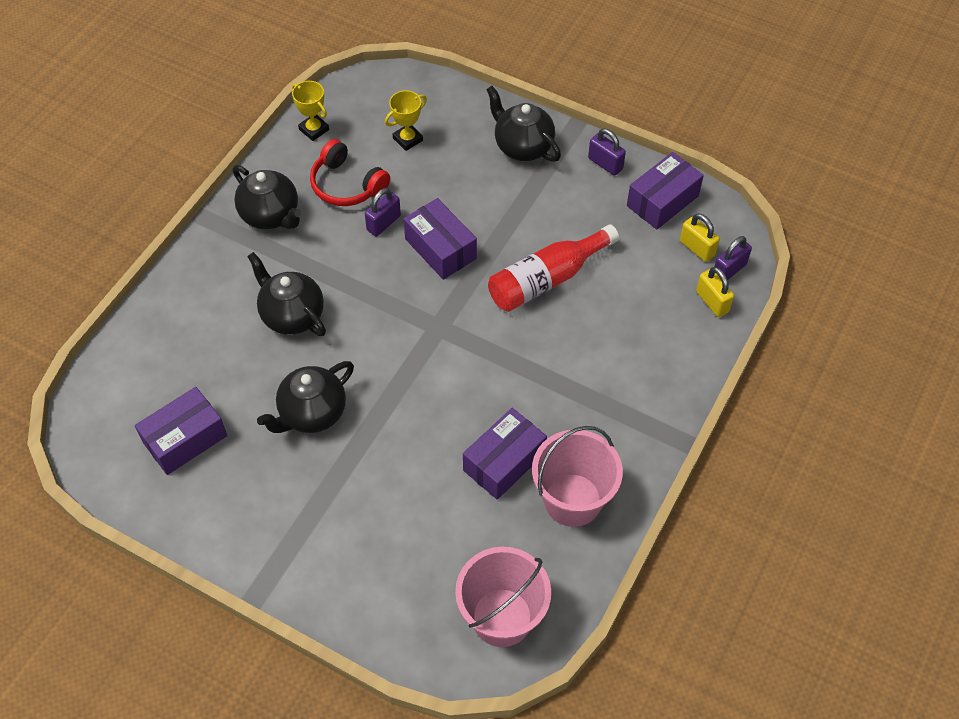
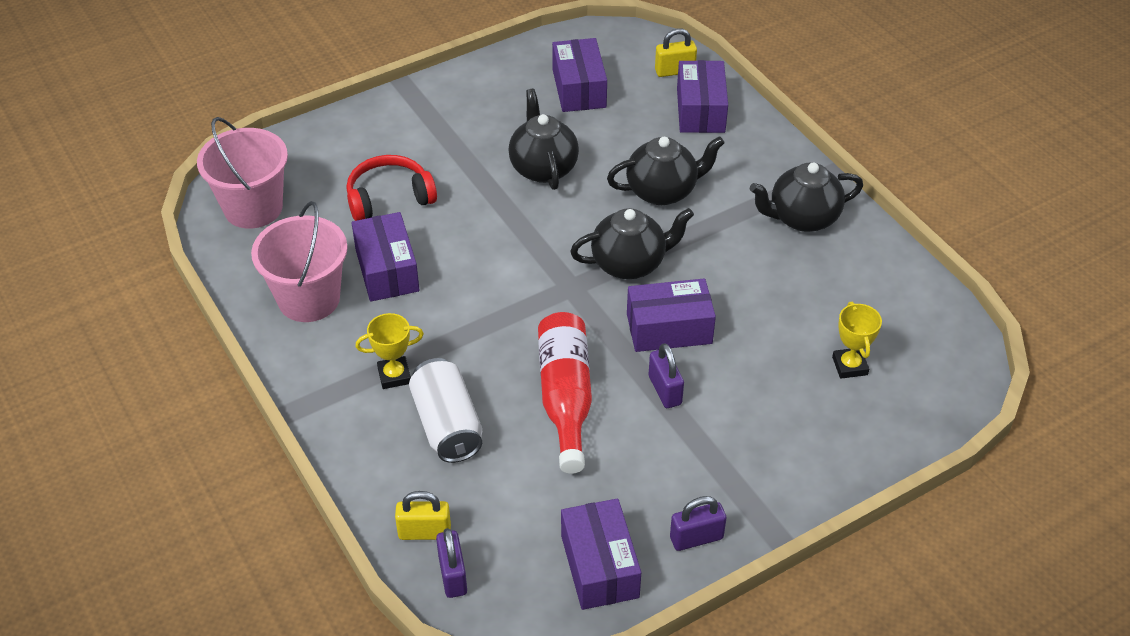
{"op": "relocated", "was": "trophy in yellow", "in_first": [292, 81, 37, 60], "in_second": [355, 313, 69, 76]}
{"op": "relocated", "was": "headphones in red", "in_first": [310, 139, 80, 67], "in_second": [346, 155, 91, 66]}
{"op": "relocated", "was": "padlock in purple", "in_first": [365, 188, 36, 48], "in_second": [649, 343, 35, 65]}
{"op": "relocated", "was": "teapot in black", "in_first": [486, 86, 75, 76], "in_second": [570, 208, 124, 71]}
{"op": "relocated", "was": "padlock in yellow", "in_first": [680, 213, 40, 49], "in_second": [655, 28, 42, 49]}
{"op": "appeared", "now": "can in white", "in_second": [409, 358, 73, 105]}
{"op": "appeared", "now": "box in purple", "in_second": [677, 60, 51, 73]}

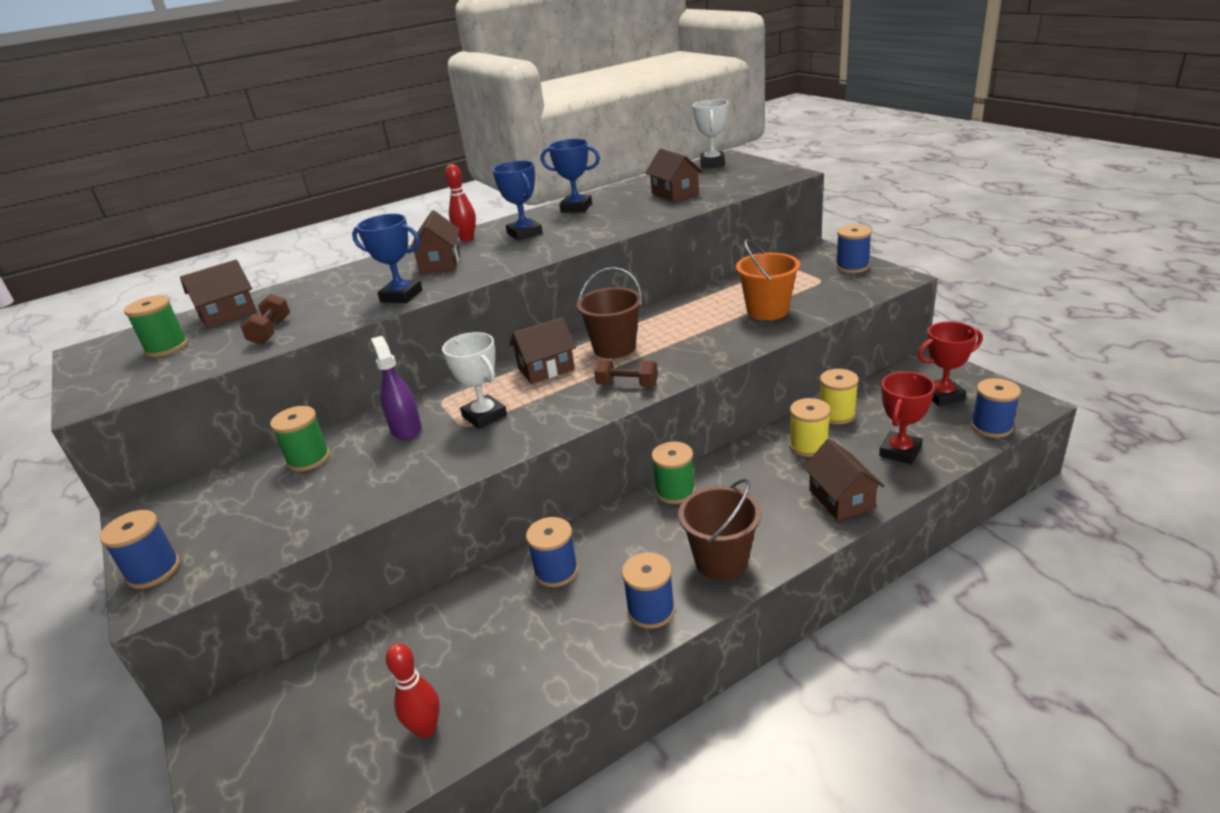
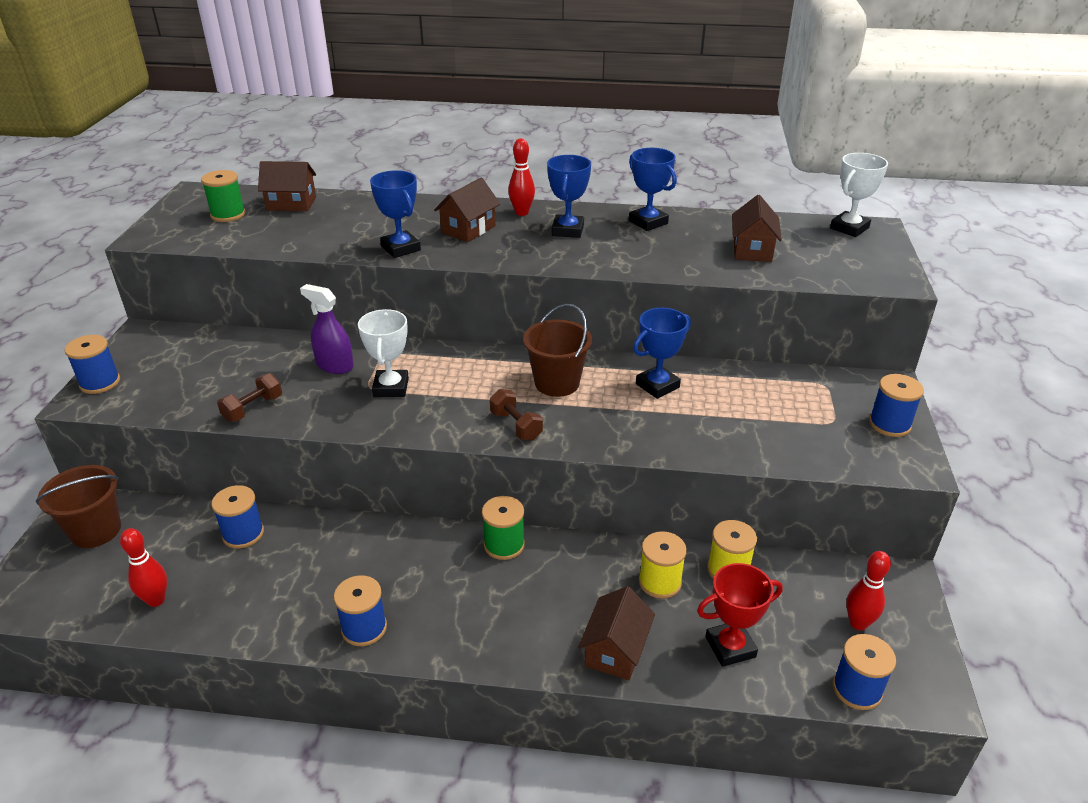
{"op": "relocated", "was": "dumbbell in brown", "in_first": [240, 294, 50, 51], "in_second": [217, 373, 65, 49]}
{"op": "missing", "was": "spool in green", "in_first": [270, 406, 60, 65]}
{"op": "spun", "was": "spray bottle in purple", "in_first": [371, 336, 50, 104], "in_second": [300, 284, 54, 90], "clockwise": -75}
{"op": "missing", "was": "house in brown", "in_first": [509, 317, 67, 67]}
{"op": "relocated", "was": "spool in blue", "in_first": [526, 517, 52, 70], "in_second": [211, 485, 53, 63]}
{"op": "relocated", "was": "bucket in brown", "in_first": [678, 479, 83, 101], "in_second": [36, 465, 85, 83]}
{"op": "missing", "was": "bucket in orange", "in_first": [736, 239, 64, 81]}
{"op": "exchanged", "was": "trophy in red", "now": "bowling pin in red", "in_first": [917, 321, 66, 85], "in_second": [846, 551, 45, 79]}
{"op": "appeared", "now": "trophy in blue", "in_second": [633, 308, 58, 91]}

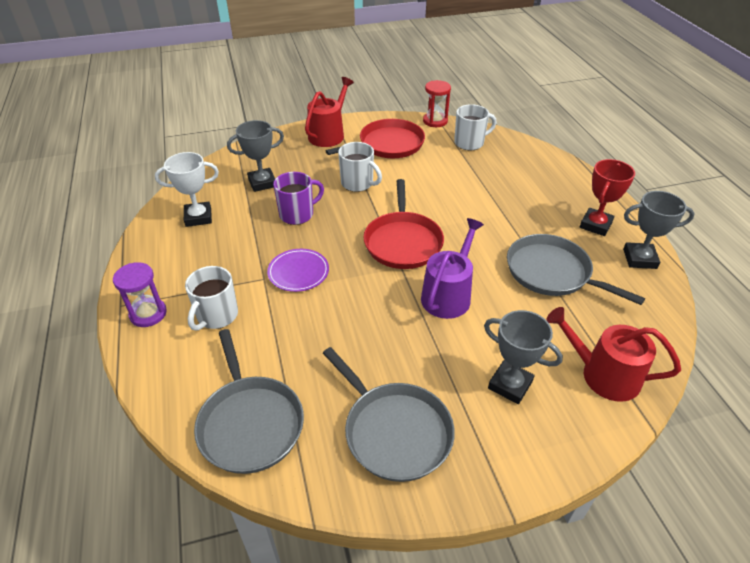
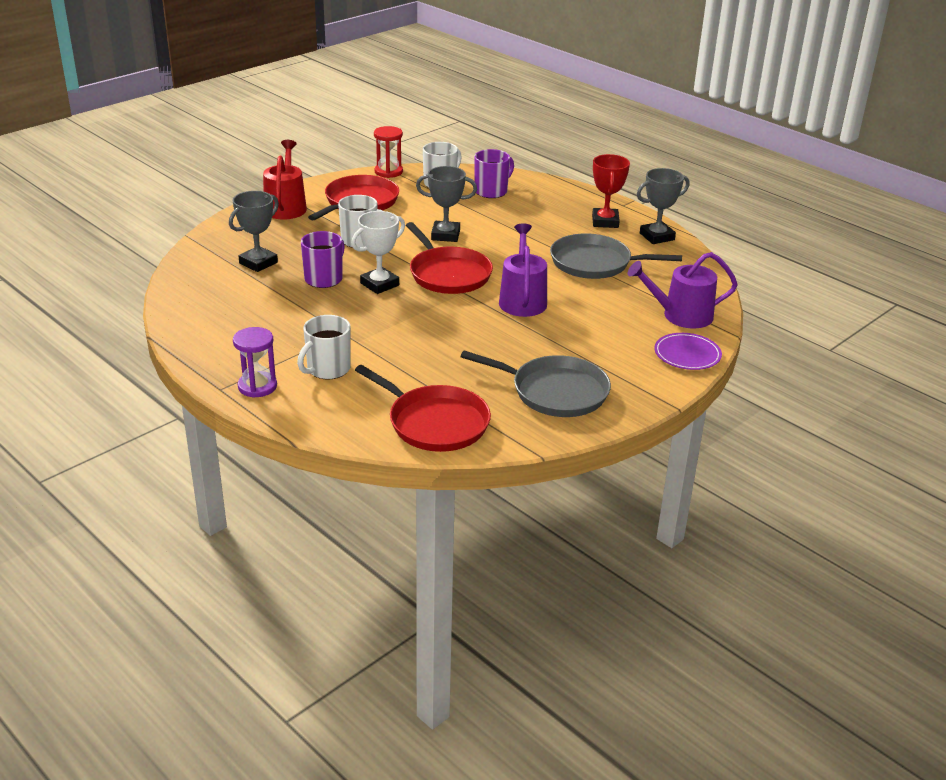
{"op": "relocated", "was": "trophy in white", "in_first": [155, 152, 64, 75], "in_second": [351, 211, 54, 83]}
{"op": "spun", "was": "mug in white", "in_first": [185, 266, 53, 65], "in_second": [297, 315, 53, 64], "clockwise": 45}
{"op": "colour", "was": "pan in grey", "now": "pan in red", "in_first": [194, 329, 110, 145], "in_second": [355, 365, 136, 87]}
{"op": "relocated", "was": "plate in purple", "in_first": [267, 249, 62, 43], "in_second": [654, 333, 68, 37]}
{"op": "relocated", "was": "trophy in grey", "in_first": [484, 310, 79, 94], "in_second": [416, 166, 61, 76]}
{"op": "colour", "was": "watering can in red", "now": "watering can in purple", "in_first": [546, 307, 135, 95], "in_second": [628, 252, 110, 76]}
{"op": "appeared", "now": "mug in purple", "in_second": [474, 149, 40, 49]}

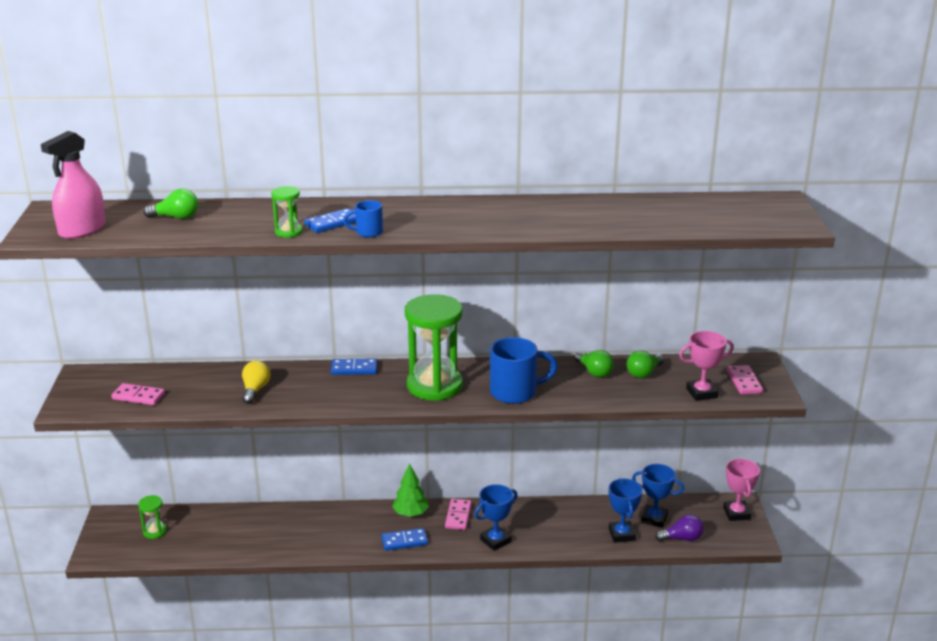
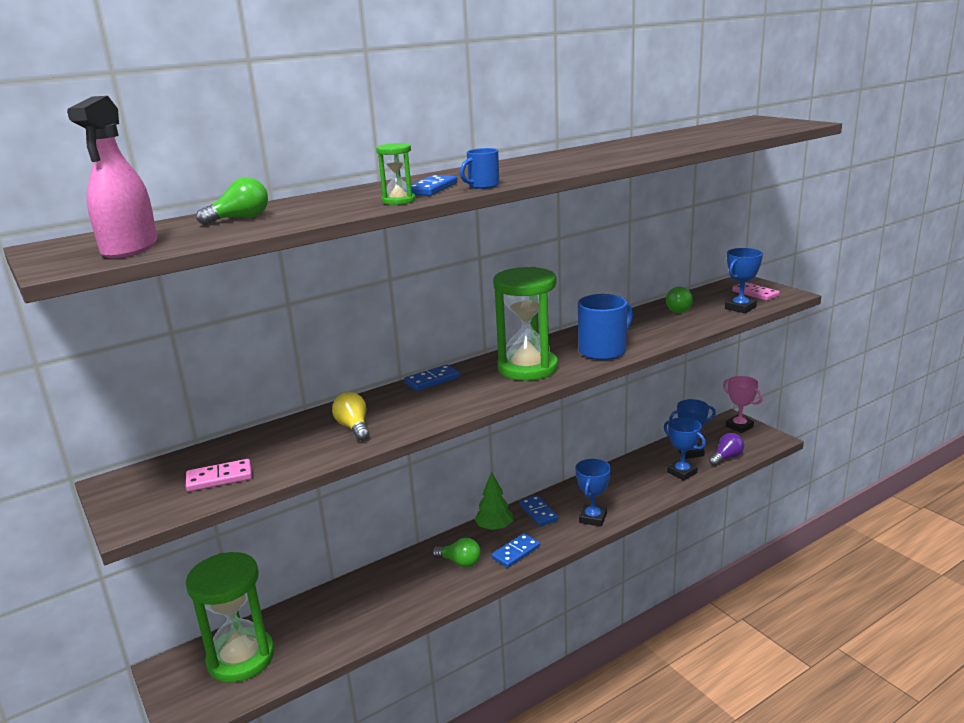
{"op": "size", "was": "hourglass in green", "in_first": [138, 495, 29, 44], "in_second": [186, 552, 88, 131], "ratio": 2.25}
{"op": "colour", "was": "domino in pink", "now": "domino in blue", "in_first": [445, 499, 27, 31], "in_second": [519, 495, 39, 31]}
{"op": "relocated", "was": "light bulb in green", "in_first": [574, 350, 40, 28], "in_second": [432, 538, 49, 30]}
{"op": "colour", "was": "trophy in pink", "now": "trophy in blue", "in_first": [679, 331, 55, 70], "in_second": [725, 248, 38, 65]}

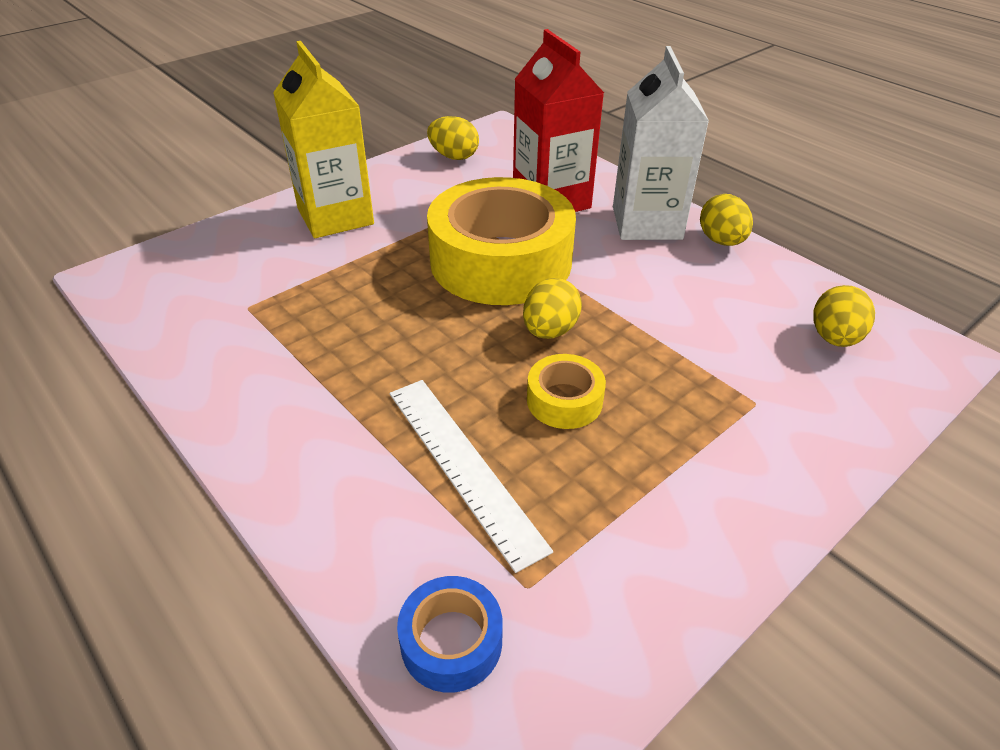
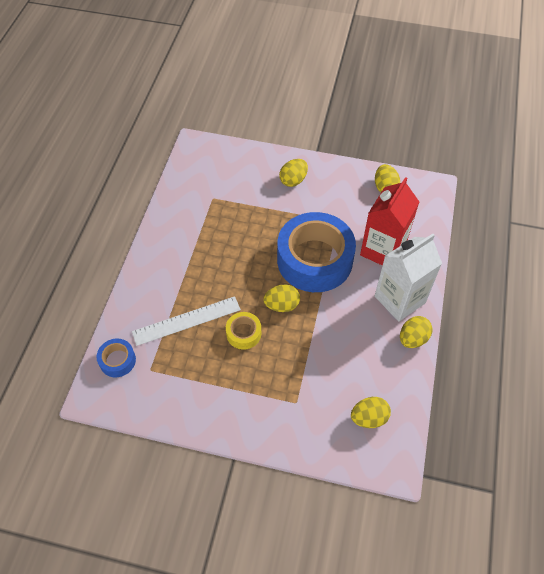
{"op": "exchanged", "was": "carton in yellow", "now": "egg in yellow", "in_first": [273, 41, 101, 197], "in_second": [279, 159, 29, 28]}
{"op": "spun", "was": "ruler in white", "in_first": [390, 380, 163, 193], "in_second": [132, 296, 109, 50], "clockwise": 45}
{"op": "colour", "was": "tape in yellow", "now": "tape in blue", "in_first": [427, 177, 149, 128], "in_second": [277, 212, 79, 80]}

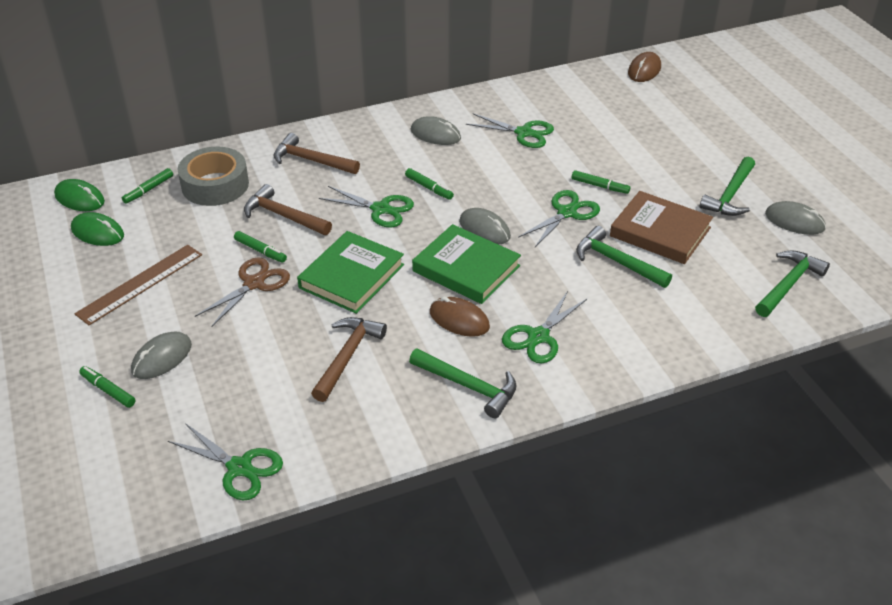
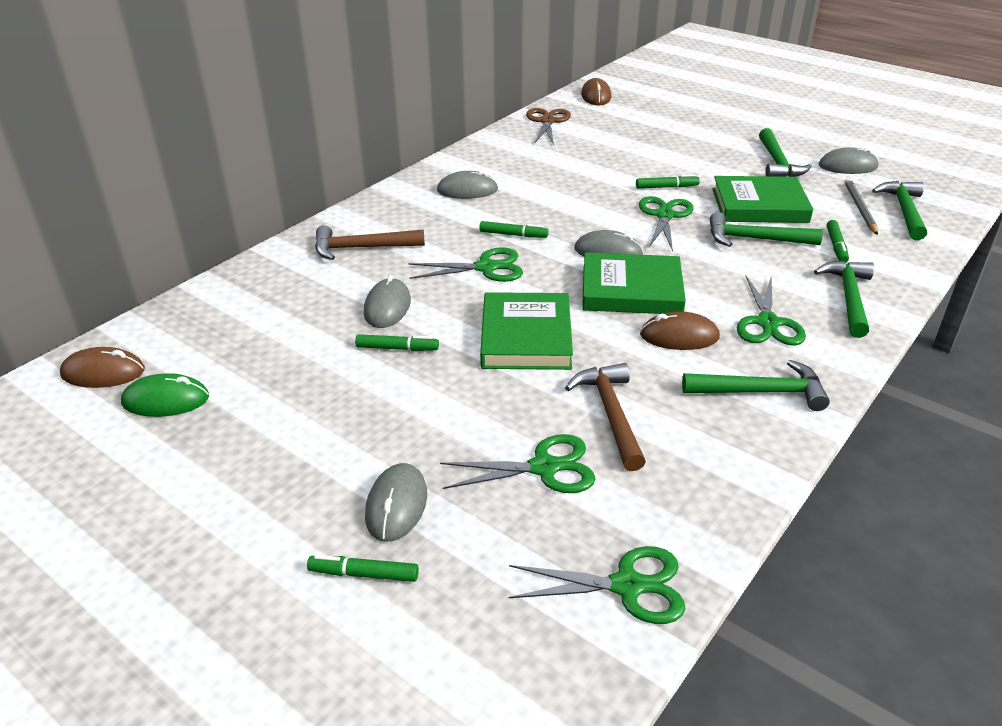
{"op": "colour", "was": "mouse in green", "now": "mouse in brown", "in_first": [54, 179, 51, 32], "in_second": [60, 347, 85, 41]}
{"op": "missing", "was": "ruler in brown", "in_first": [75, 245, 127, 80]}
{"op": "relocated", "was": "marker in green", "in_first": [122, 168, 51, 36], "in_second": [827, 220, 22, 42]}
{"op": "missing", "was": "tape in grey", "in_first": [178, 147, 71, 59]}
{"op": "relocated", "was": "scissors in brown", "in_first": [195, 257, 95, 70], "in_second": [526, 108, 45, 37]}
{"op": "exchanged", "was": "hammer in brown", "now": "mouse in grey", "in_first": [244, 184, 88, 51], "in_second": [364, 275, 47, 53]}
{"op": "relocated", "was": "scissors in green", "in_first": [466, 113, 88, 35], "in_second": [440, 434, 155, 59]}
{"op": "colour", "was": "book in brown", "now": "book in green", "in_first": [610, 191, 103, 73], "in_second": [712, 176, 101, 47]}
{"op": "appeared", "now": "hammer in green", "in_second": [814, 261, 60, 77]}
{"op": "appeared", "now": "pencil in grey", "in_second": [845, 178, 33, 57]}

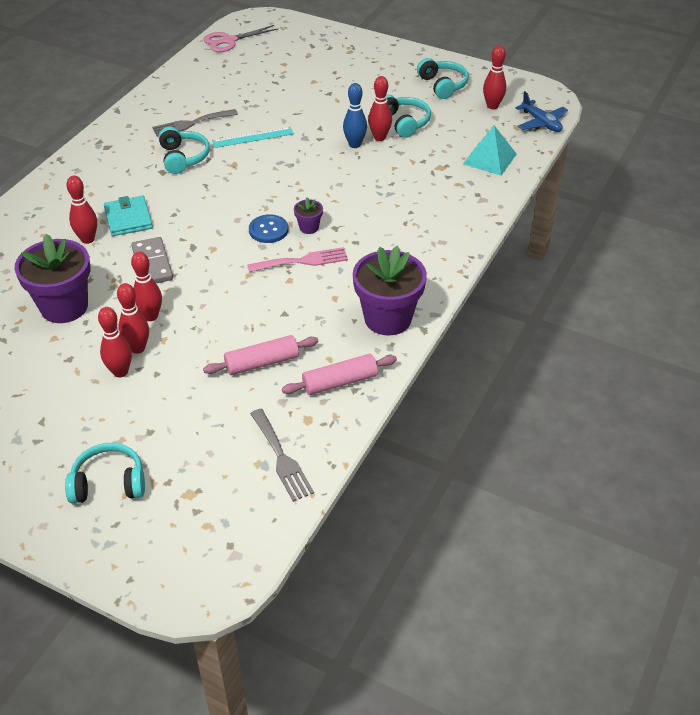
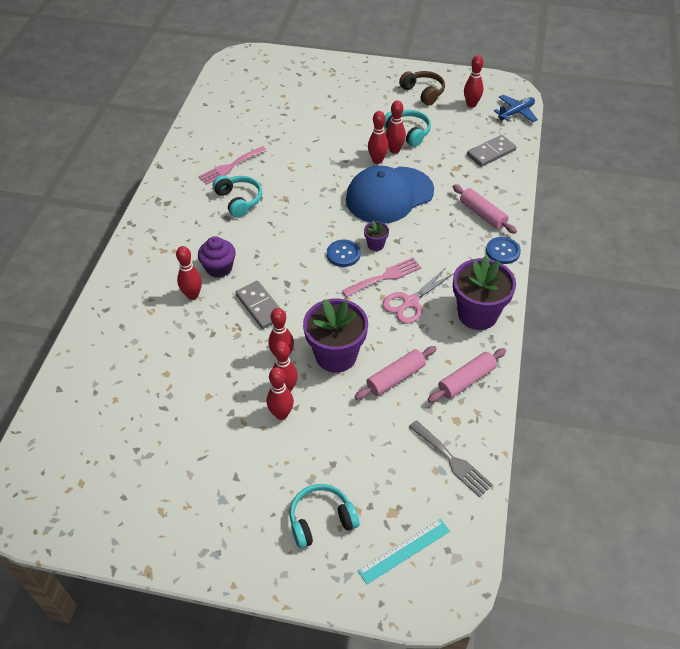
{"op": "relocated", "was": "flower pot in purple", "in_first": [15, 234, 76, 89], "in_second": [303, 299, 65, 74]}
{"op": "exchanged", "was": "wallet in turquoise", "now": "cupcake in purple", "in_first": [104, 196, 49, 40], "in_second": [198, 236, 38, 42]}
{"op": "colour", "was": "fork in grey", "now": "fork in pink", "in_first": [152, 109, 86, 28], "in_second": [198, 146, 69, 39]}
{"op": "relocated", "was": "scissors in pink", "in_first": [204, 25, 74, 27], "in_second": [382, 268, 72, 56]}
{"op": "relocated", "was": "ruler in turquoise", "in_first": [212, 127, 82, 21], "in_second": [358, 519, 92, 65]}
{"op": "colour", "was": "bowling pin in blue", "now": "bowling pin in red", "in_first": [343, 83, 24, 65], "in_second": [368, 111, 21, 53]}
{"op": "colour", "was": "headphones in turquoise", "now": "headphones in brown", "in_first": [417, 58, 52, 41], "in_second": [399, 71, 46, 34]}
{"op": "exchanged", "was": "pyramid in turquoise", "now": "domino in grey", "in_first": [463, 125, 54, 51], "in_second": [467, 135, 50, 32]}
{"op": "spun", "was": "plane in blue", "in_first": [515, 91, 53, 41], "in_second": [494, 95, 44, 27], "clockwise": -75}
{"op": "appeared", "now": "cap in blue", "in_second": [346, 166, 88, 58]}
{"op": "appeared", "now": "rolling pin in pink", "in_second": [453, 185, 64, 49]}
{"op": "appeared", "now": "button in blue", "in_second": [486, 237, 35, 27]}

